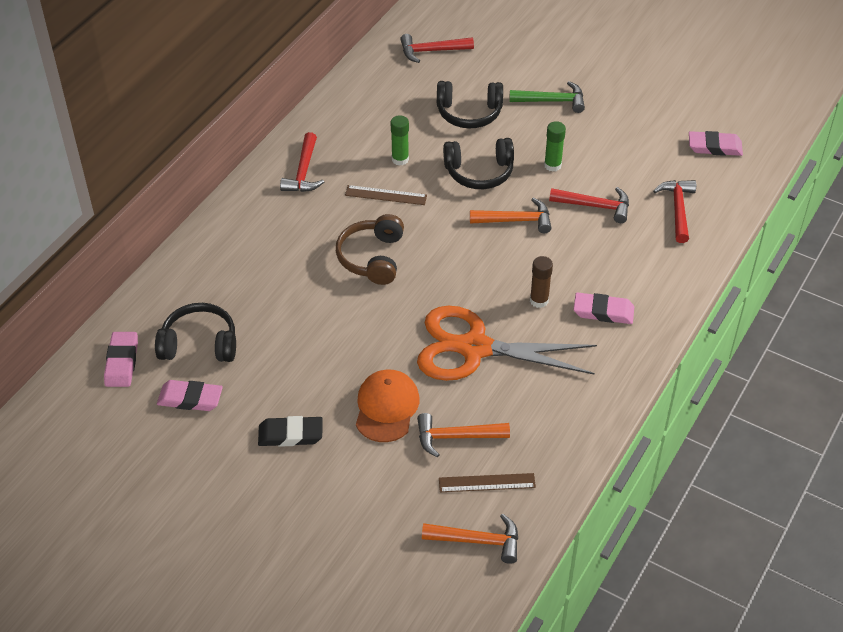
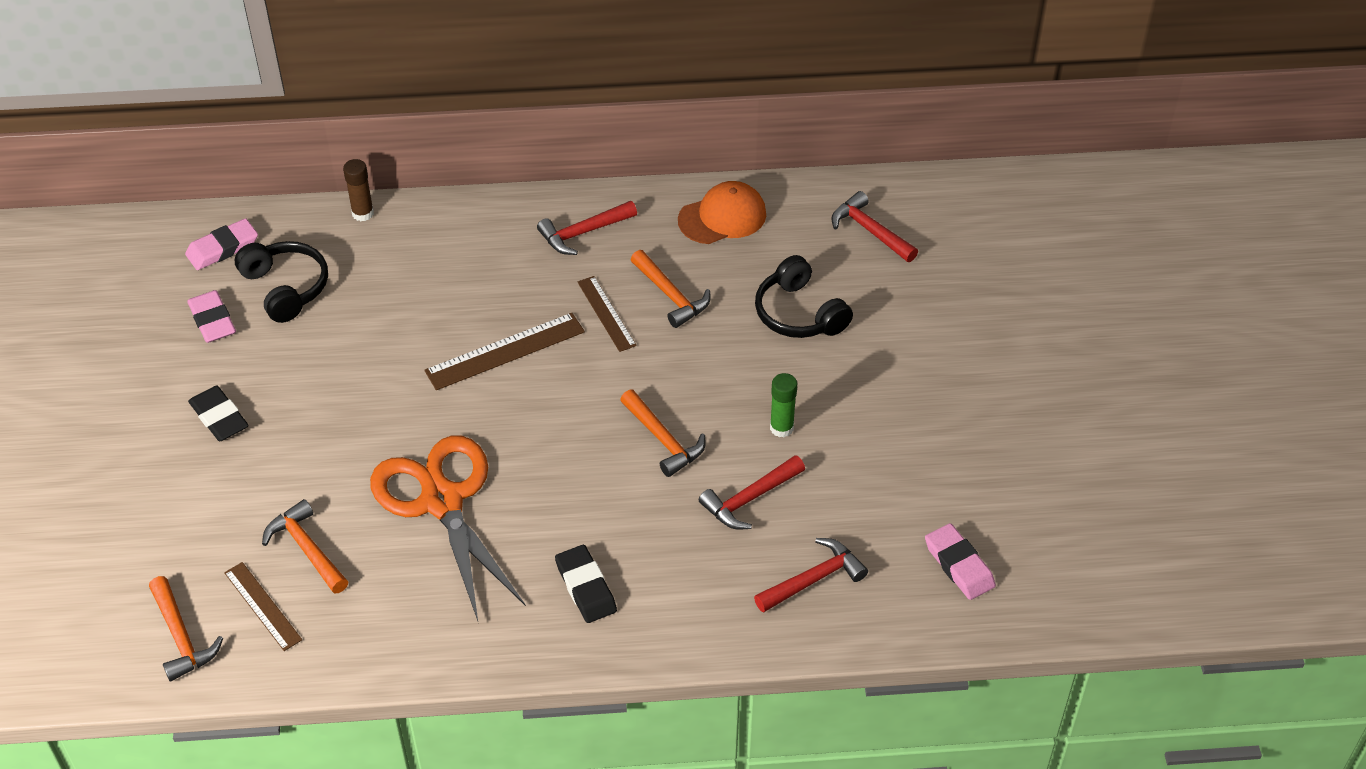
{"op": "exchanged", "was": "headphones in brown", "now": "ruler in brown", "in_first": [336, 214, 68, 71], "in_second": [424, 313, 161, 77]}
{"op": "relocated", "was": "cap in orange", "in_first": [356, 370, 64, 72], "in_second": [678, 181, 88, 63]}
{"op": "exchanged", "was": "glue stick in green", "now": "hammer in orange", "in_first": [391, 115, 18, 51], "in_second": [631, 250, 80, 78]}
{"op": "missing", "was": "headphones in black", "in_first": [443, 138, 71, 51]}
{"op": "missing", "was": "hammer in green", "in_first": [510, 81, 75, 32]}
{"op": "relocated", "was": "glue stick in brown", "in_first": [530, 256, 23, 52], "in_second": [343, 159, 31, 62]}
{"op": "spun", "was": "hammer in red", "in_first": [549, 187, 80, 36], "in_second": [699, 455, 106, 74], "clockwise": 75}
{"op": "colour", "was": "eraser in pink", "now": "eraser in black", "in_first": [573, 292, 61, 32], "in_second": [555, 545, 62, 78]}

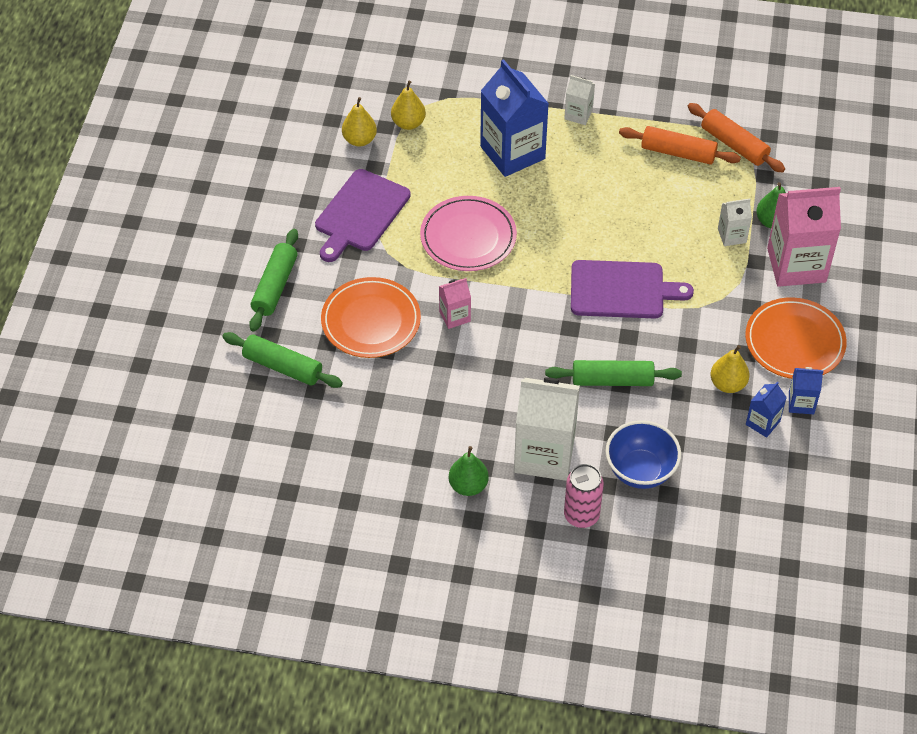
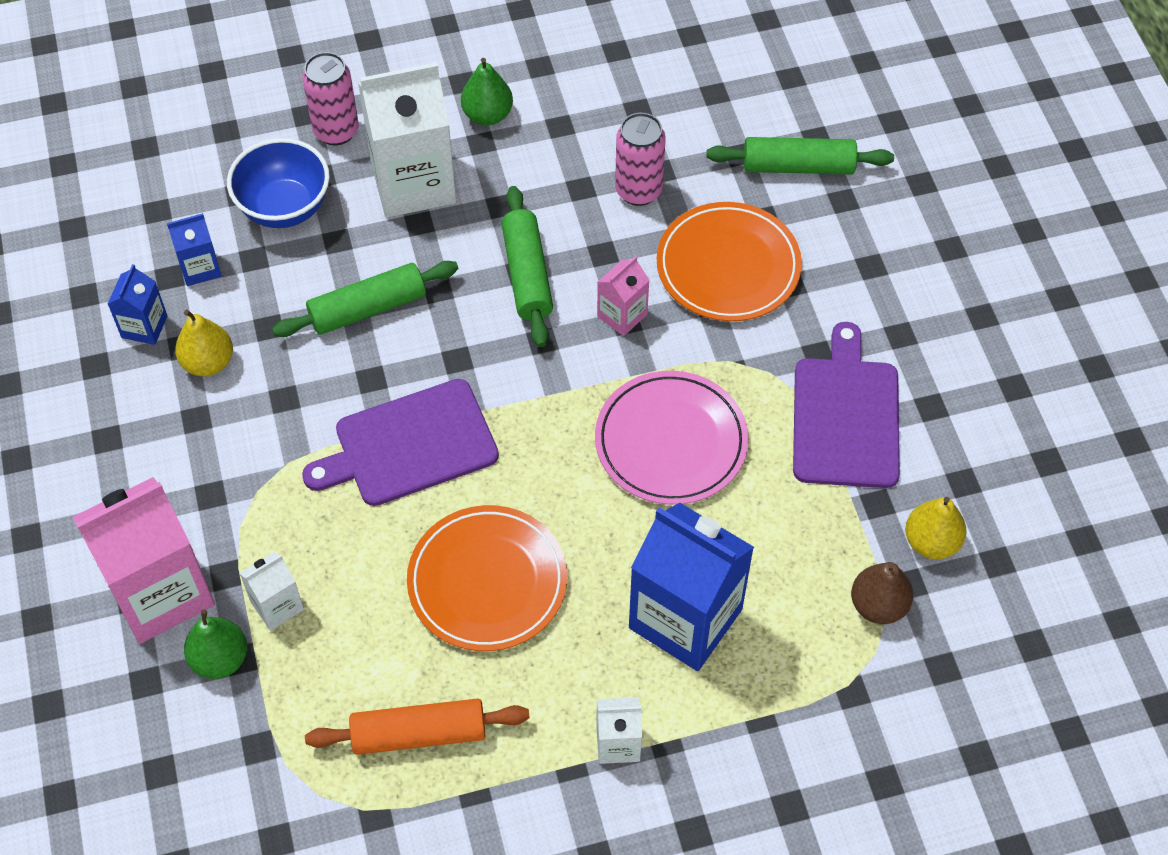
{"op": "relocated", "was": "rolling pin in green", "in_first": [249, 229, 49, 103], "in_second": [501, 186, 52, 161]}
{"op": "colour", "was": "pear in yellow", "now": "pear in brown", "in_first": [391, 81, 35, 49], "in_second": [851, 562, 62, 62]}
{"op": "missing", "was": "rolling pin in orange", "in_first": [688, 103, 97, 70]}
{"op": "relocated", "was": "plate in orange", "in_first": [745, 297, 102, 82], "in_second": [407, 505, 160, 146]}
{"op": "relocated", "was": "carton in blue", "in_first": [789, 367, 34, 47], "in_second": [167, 213, 55, 73]}
{"op": "appeared", "now": "can in pink", "in_second": [615, 113, 51, 93]}

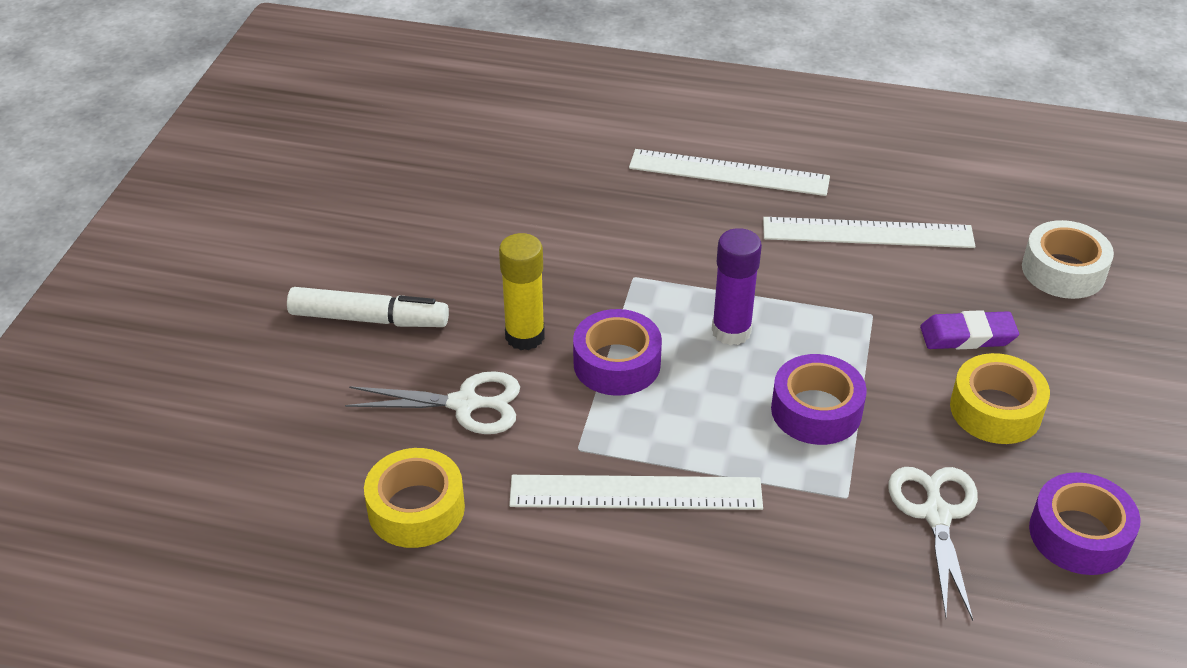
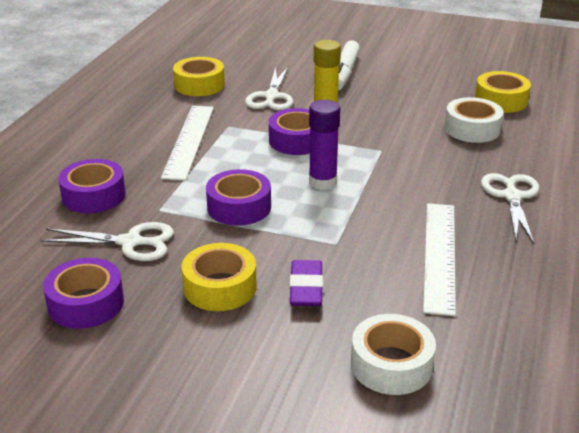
{"op": "exchanged", "was": "ruler in white", "now": "scissors in white", "in_first": [629, 149, 201, 47], "in_second": [481, 173, 58, 71]}
{"op": "appeared", "now": "tape in purple", "in_second": [58, 159, 68, 54]}
{"op": "appeared", "now": "tape in white", "in_second": [445, 97, 58, 46]}
{"op": "appeared", "now": "tape in yellow", "in_second": [475, 71, 56, 42]}

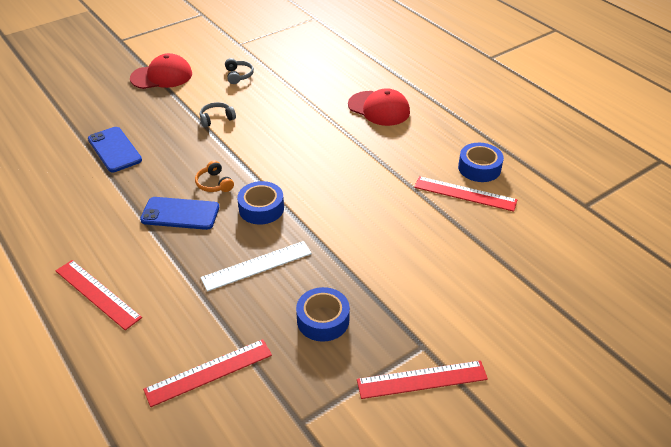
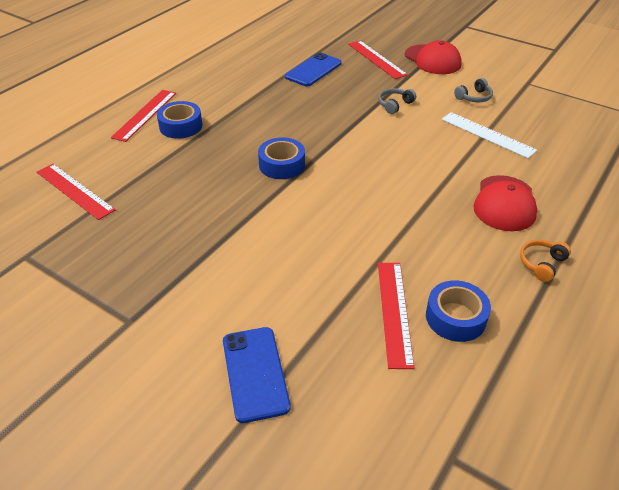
{"op": "relocated", "was": "phone in blue", "in_first": [140, 197, 79, 33], "in_second": [223, 327, 68, 96]}
{"op": "relocated", "was": "headphones in orange", "in_first": [195, 160, 39, 32], "in_second": [520, 240, 51, 42]}
{"op": "spun", "was": "headphones in grey", "in_first": [200, 102, 36, 25], "in_second": [378, 88, 38, 26], "clockwise": -90}
{"op": "relocated", "was": "ruler in white", "in_first": [200, 241, 112, 51], "in_second": [442, 112, 95, 46]}
{"op": "relocated", "was": "tape in blue", "in_first": [296, 287, 54, 55], "in_second": [157, 101, 45, 38]}
{"op": "relocated", "was": "ruler in red", "in_first": [357, 360, 131, 39], "in_second": [348, 41, 60, 38]}

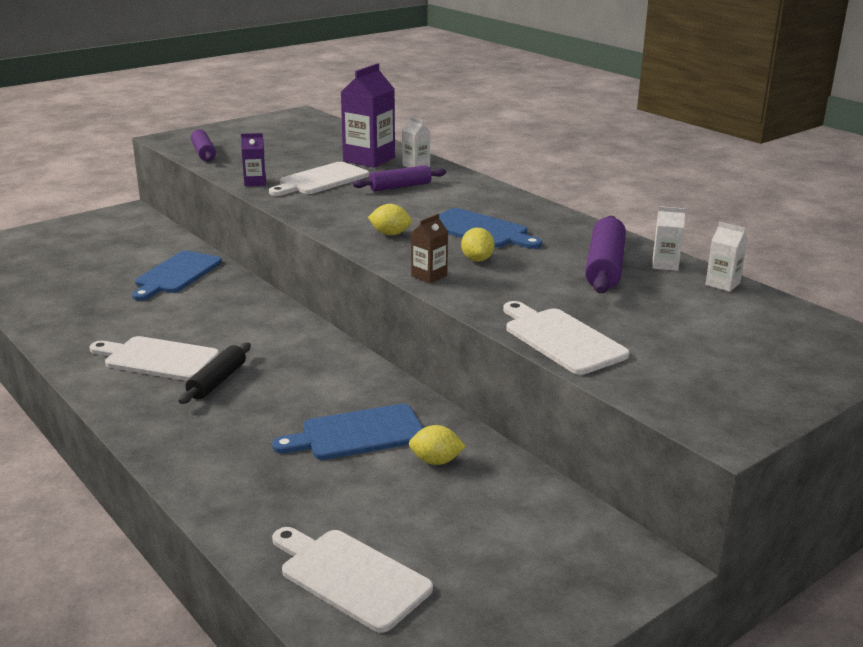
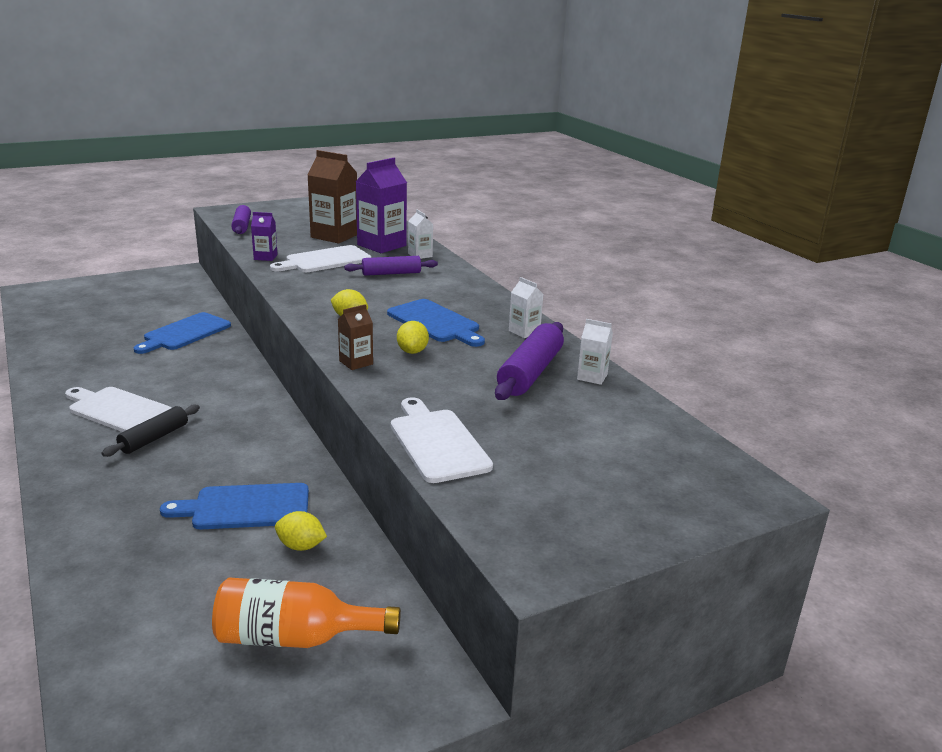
{"op": "missing", "was": "cutting board in white", "in_first": [272, 527, 161, 106]}
{"op": "relocated", "was": "carton in white", "in_first": [705, 222, 42, 70], "in_second": [509, 277, 34, 61]}
{"op": "appeared", "now": "bottle in orange", "in_second": [212, 578, 189, 70]}
{"op": "appeared", "now": "carton in brown", "in_second": [307, 150, 50, 94]}

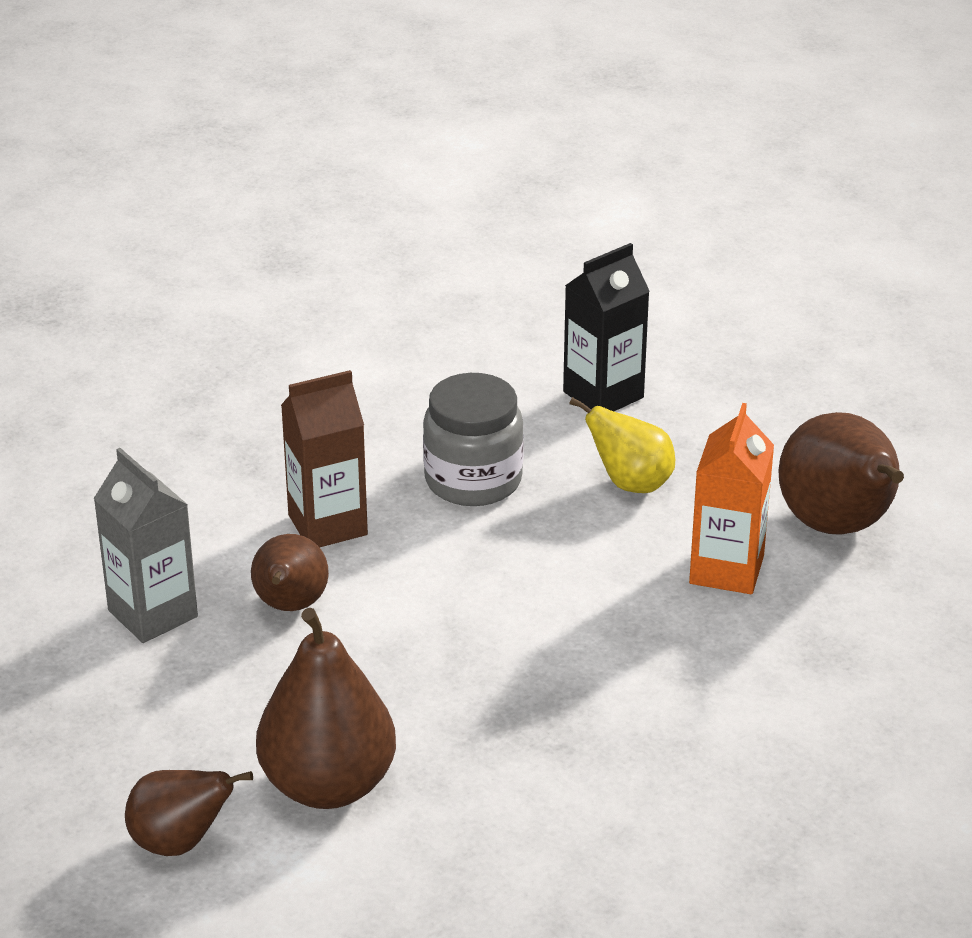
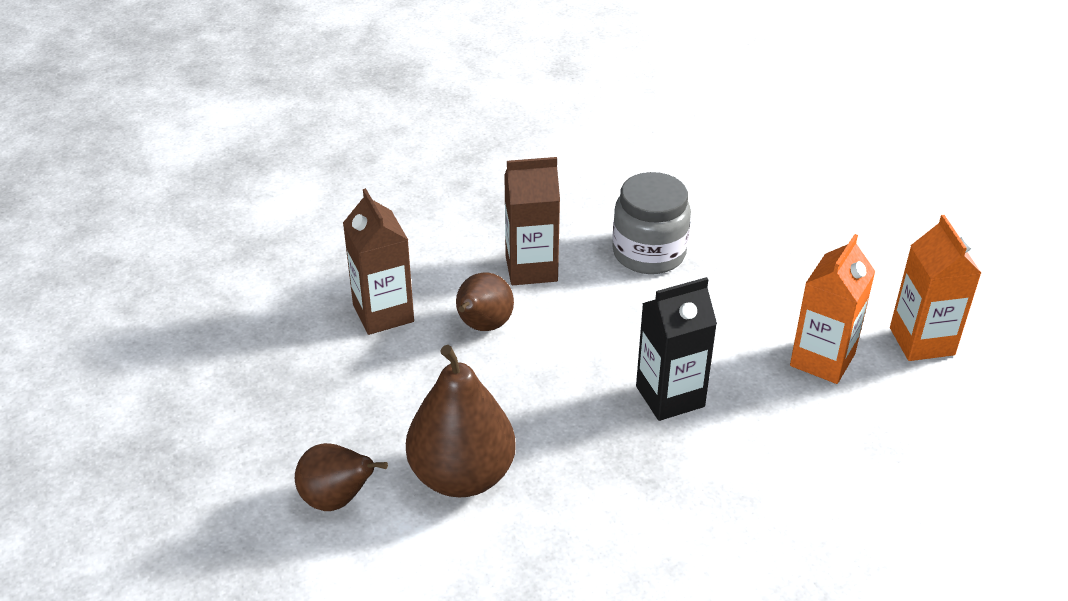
{"op": "colour", "was": "carton in grey", "now": "carton in brown", "in_first": [93, 448, 105, 195], "in_second": [343, 188, 71, 147]}
{"op": "relocated", "was": "carton in black", "in_first": [563, 243, 87, 168], "in_second": [636, 277, 81, 144]}
{"op": "missing", "was": "pear in yellow", "in_first": [569, 397, 106, 96]}
{"op": "exchanged", "was": "pear in brown", "now": "carton in orange", "in_first": [778, 412, 126, 123], "in_second": [890, 215, 91, 146]}

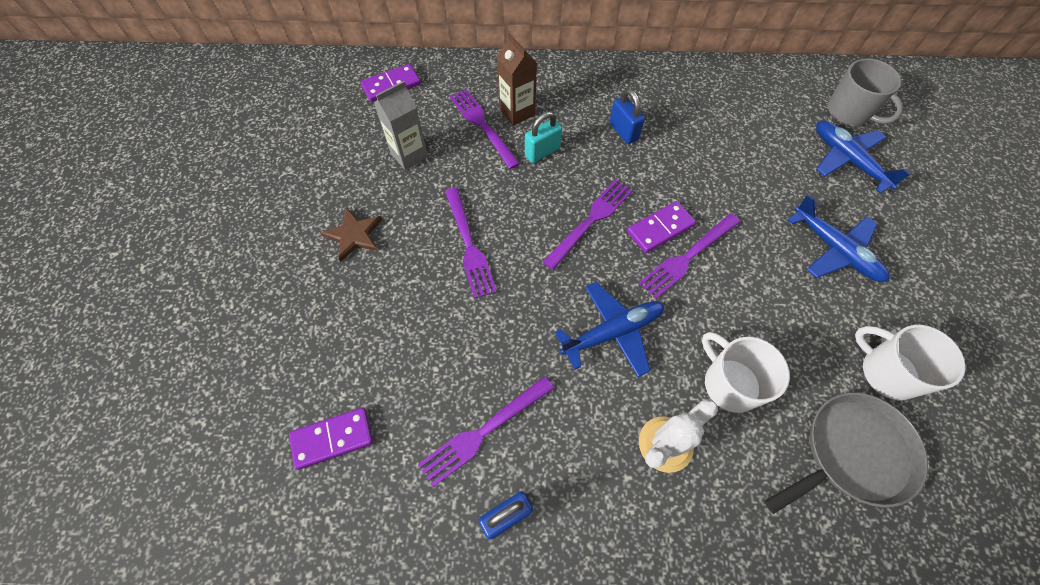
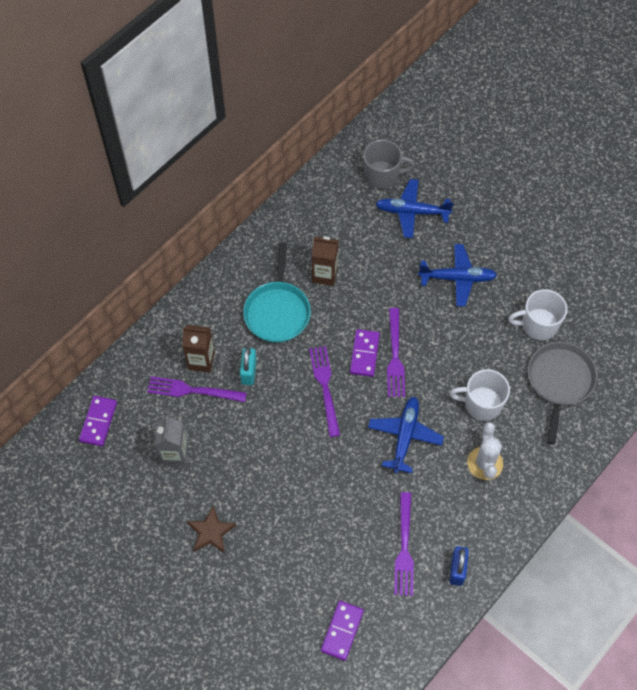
{"op": "missing", "was": "fork in purple", "in_first": [445, 188, 52, 111]}
{"op": "exchanged", "was": "padlock in blue", "now": "pan in turquoise", "in_first": [609, 89, 36, 55], "in_second": [243, 242, 68, 101]}
{"op": "appeared", "now": "carton in brown", "in_second": [312, 236, 27, 50]}

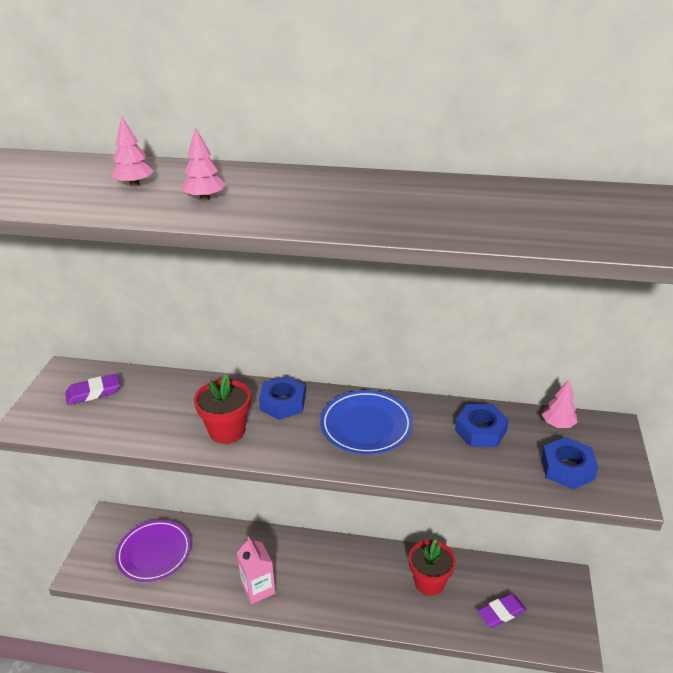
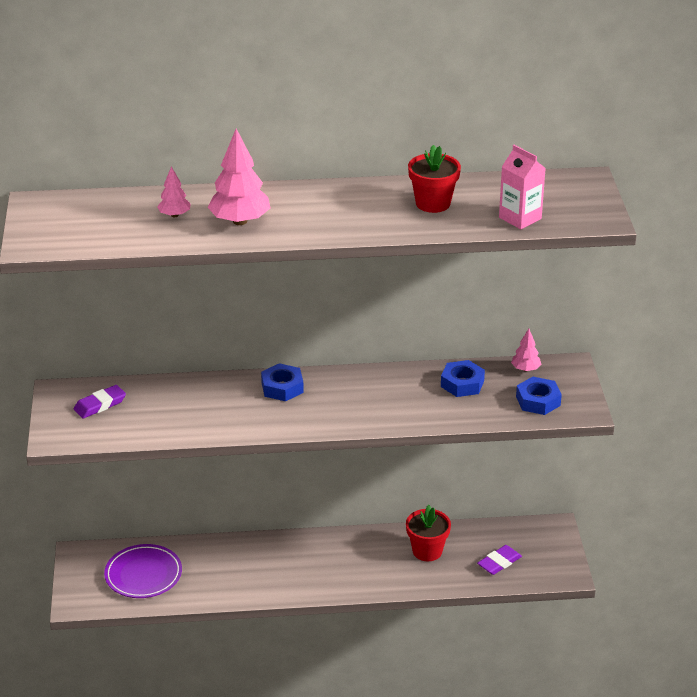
{"op": "size", "was": "tree in pink", "in_first": [182, 127, 43, 74], "in_second": [207, 129, 64, 96], "ratio": 1.86}
{"op": "relocated", "was": "flower pot in red", "in_first": [194, 374, 57, 70], "in_second": [408, 145, 53, 68]}
{"op": "relocated", "was": "carton in pink", "in_first": [237, 536, 38, 68], "in_second": [499, 145, 47, 84]}
{"op": "missing", "was": "plate in blue", "in_first": [320, 390, 93, 65]}

